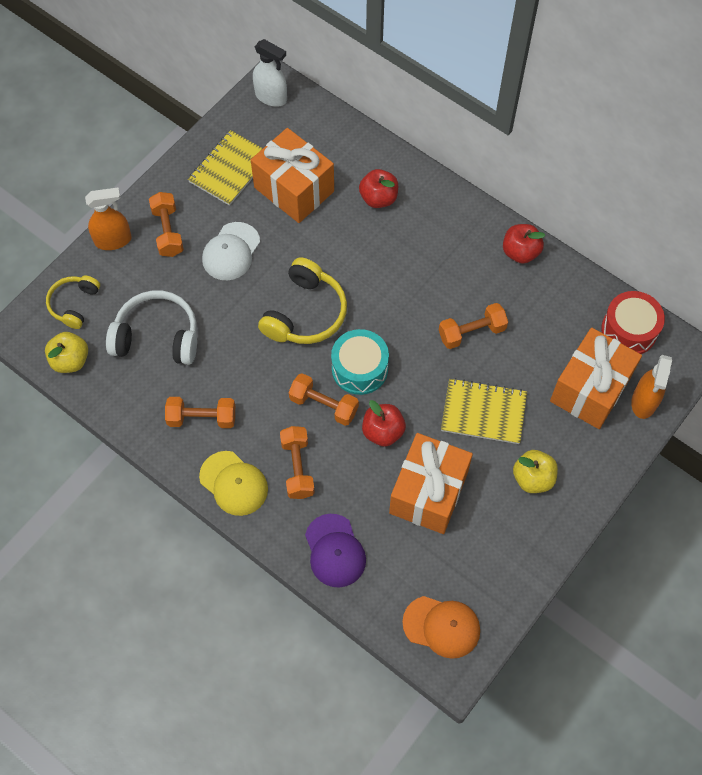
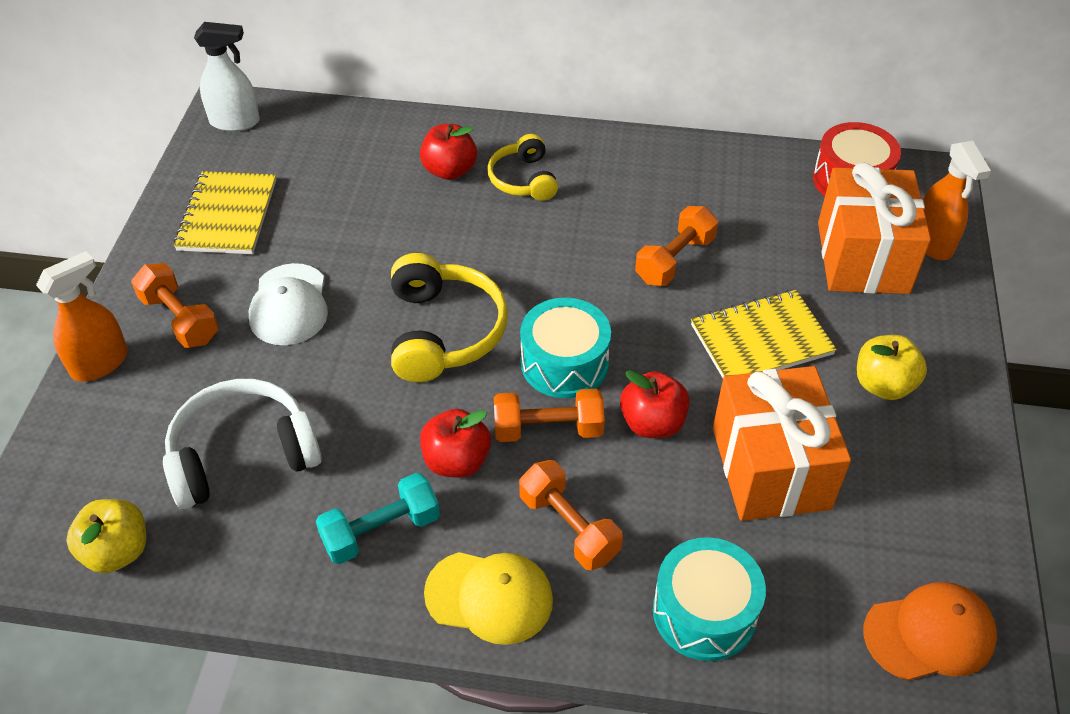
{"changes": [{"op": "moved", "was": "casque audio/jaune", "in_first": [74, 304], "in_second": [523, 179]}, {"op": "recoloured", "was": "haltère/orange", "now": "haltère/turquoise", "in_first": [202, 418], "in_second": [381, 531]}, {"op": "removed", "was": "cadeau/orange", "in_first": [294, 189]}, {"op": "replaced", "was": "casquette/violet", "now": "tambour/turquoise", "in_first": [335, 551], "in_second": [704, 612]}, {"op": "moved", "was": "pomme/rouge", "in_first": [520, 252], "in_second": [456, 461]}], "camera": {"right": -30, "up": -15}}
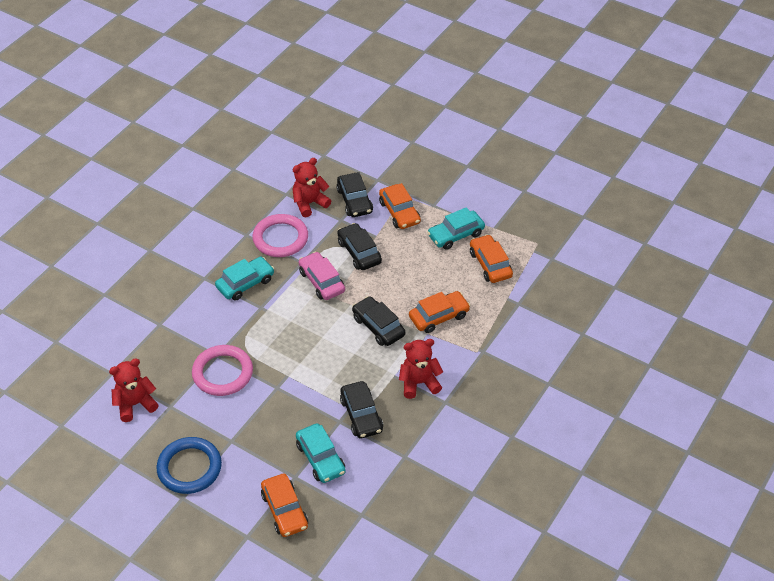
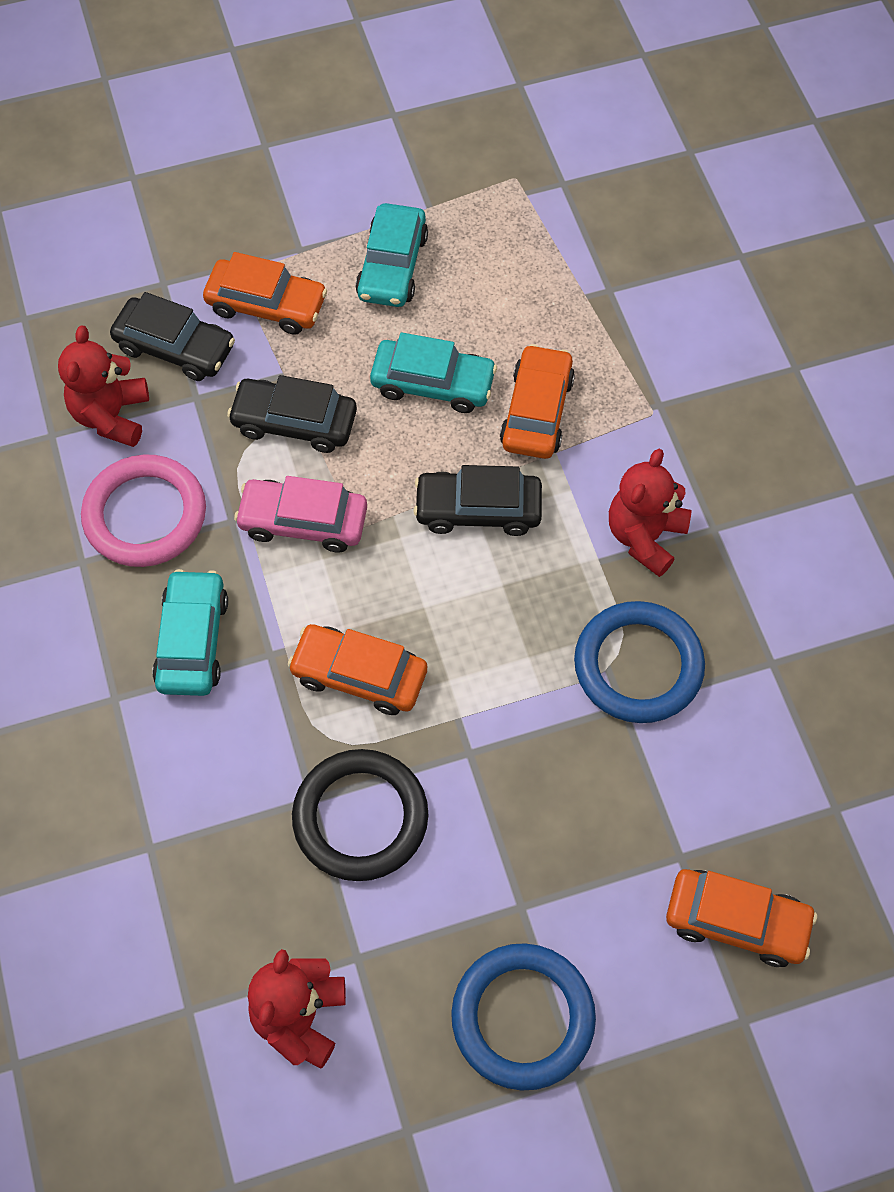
{"changes": [{"op": "recoloured", "was": "anneau/rose", "now": "anneau/noir", "in_first": [222, 373], "in_second": [360, 817]}, {"op": "moved", "was": "voiture/turquoise", "in_first": [320, 458], "in_second": [433, 383]}, {"op": "replaced", "was": "voiture/noir", "now": "anneau/bleu", "in_first": [361, 415], "in_second": [638, 665]}, {"op": "moved", "was": "voiture/orange", "in_first": [490, 264], "in_second": [359, 675]}], "camera": {"right": -50, "up": 15}}
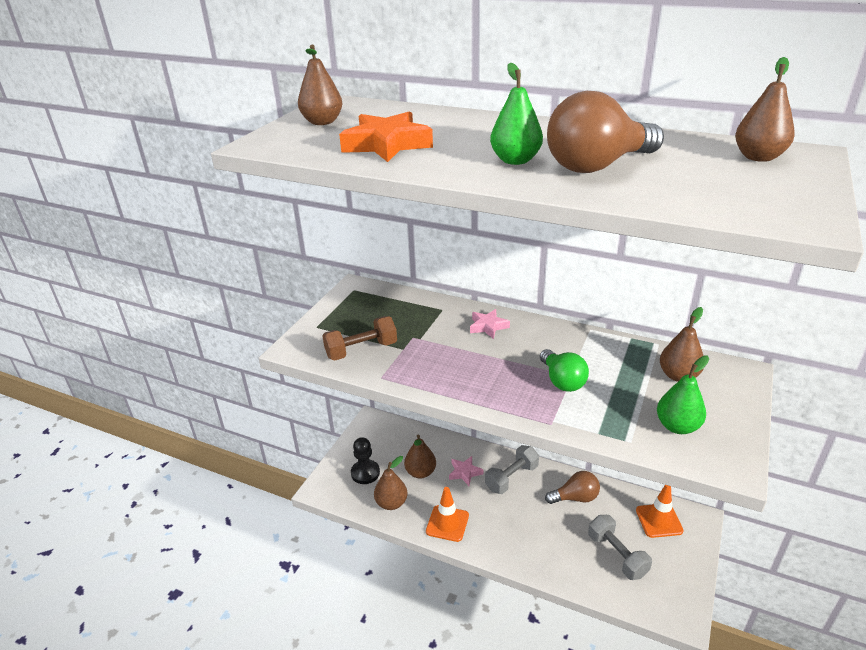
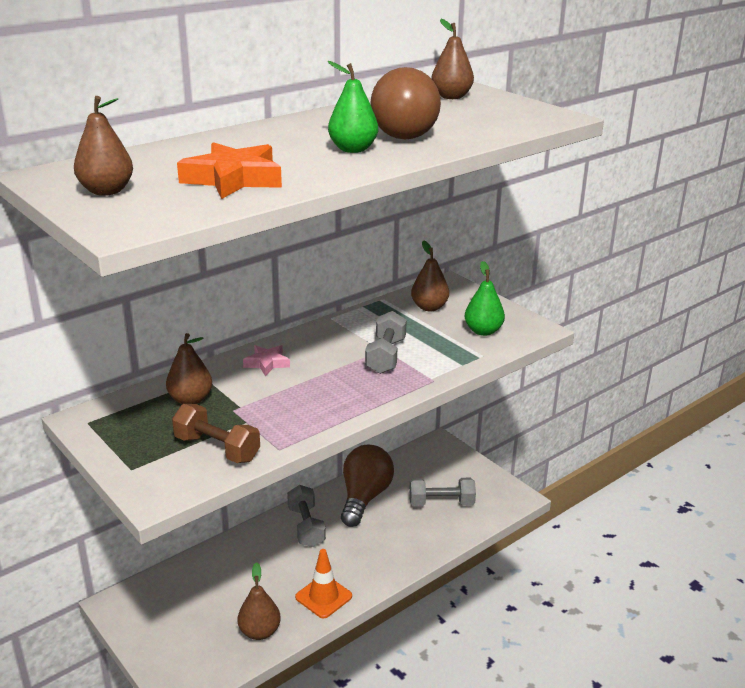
{"changes": [{"op": "turned", "was": "haltère/marron", "in_first": [361, 350], "in_second": [217, 449], "clockwise": -60}, {"op": "removed", "was": "pion/noir", "in_first": [365, 473]}, {"op": "moved", "was": "poire/marron", "in_first": [420, 472], "in_second": [190, 400]}, {"op": "removed", "was": "étoile/rose", "in_first": [465, 472]}, {"op": "replaced", "was": "ampoule/vert", "now": "haltère/gris", "in_first": [562, 381], "in_second": [386, 356]}, {"op": "resized", "was": "ampoule/marron", "in_first": [575, 498], "in_second": [364, 497], "ratio": 1.57}, {"op": "removed", "was": "cône de chantier/orange", "in_first": [659, 520]}], "camera": {"right": -65, "up": -5}}
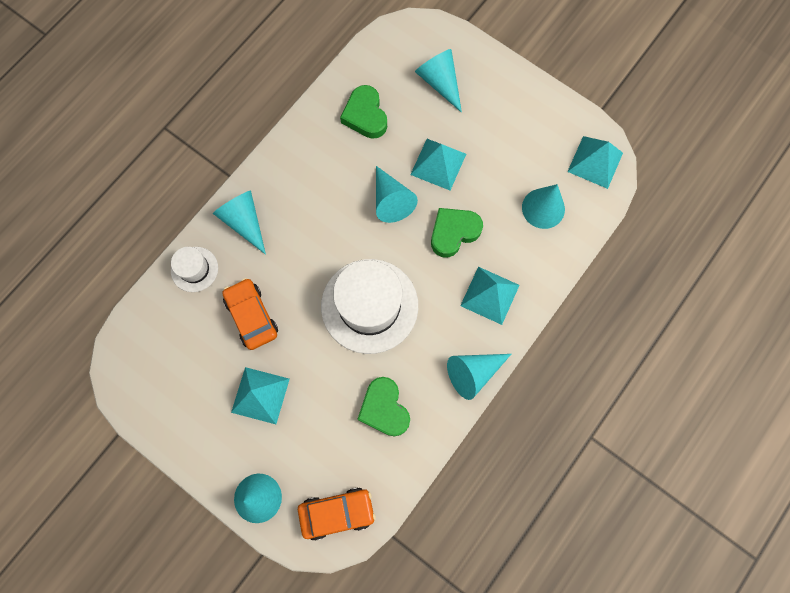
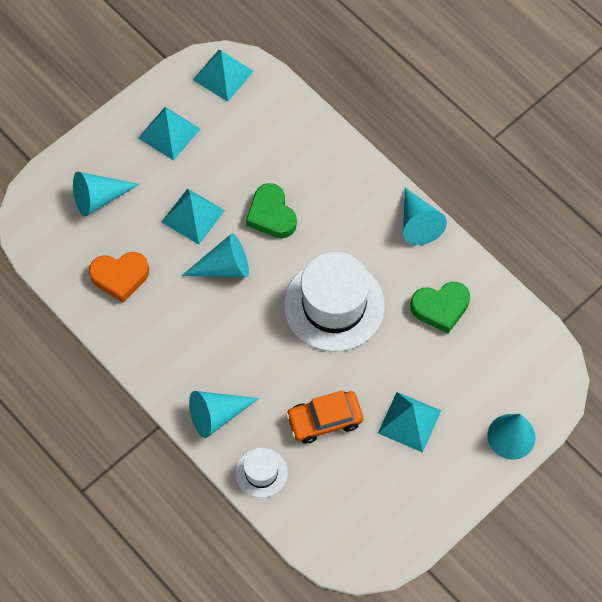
{"changes": [{"op": "removed", "was": "voiture/orange", "in_first": [337, 512]}, {"op": "recoloured", "was": "cœur/vert", "now": "cœur/orange", "in_first": [365, 115], "in_second": [120, 277]}, {"op": "moved", "was": "pyramide/turquoise", "in_first": [490, 295], "in_second": [169, 133]}, {"op": "removed", "was": "cône/turquoise", "in_first": [543, 208]}], "camera": {"right": -80, "up": -10}}
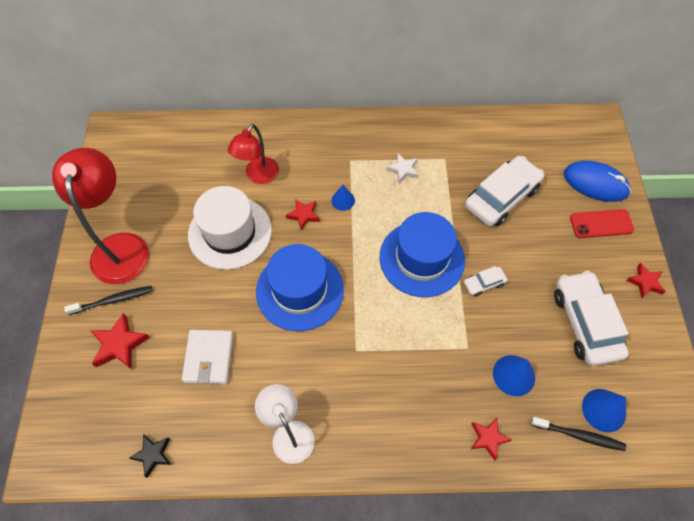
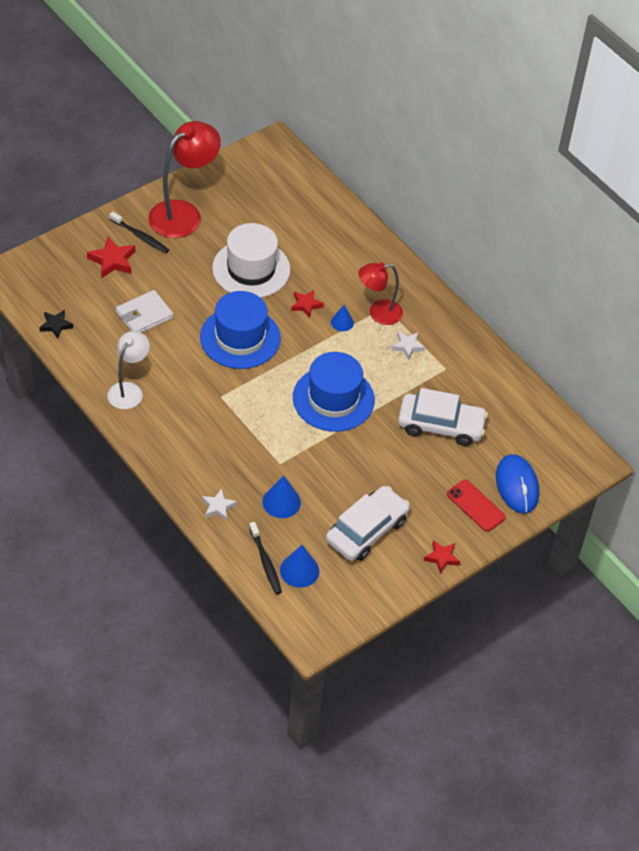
{"changes": [{"op": "moved", "was": "lampe/rouge", "in_first": [258, 176], "in_second": [378, 313]}, {"op": "removed", "was": "voiture/blanc", "in_first": [484, 283]}, {"op": "recoloured", "was": "étoile/rouge", "now": "étoile/blanc", "in_first": [488, 438], "in_second": [218, 507]}], "camera": {"right": 50, "up": -10}}
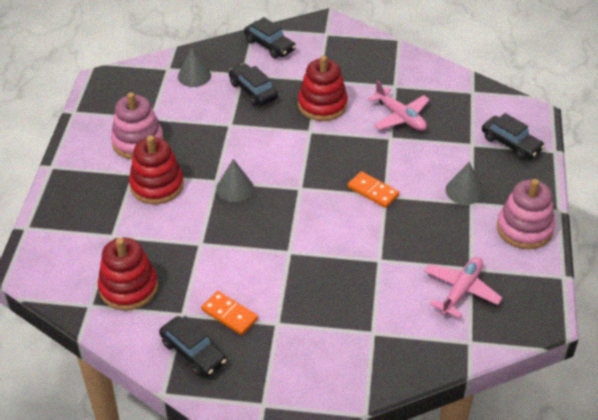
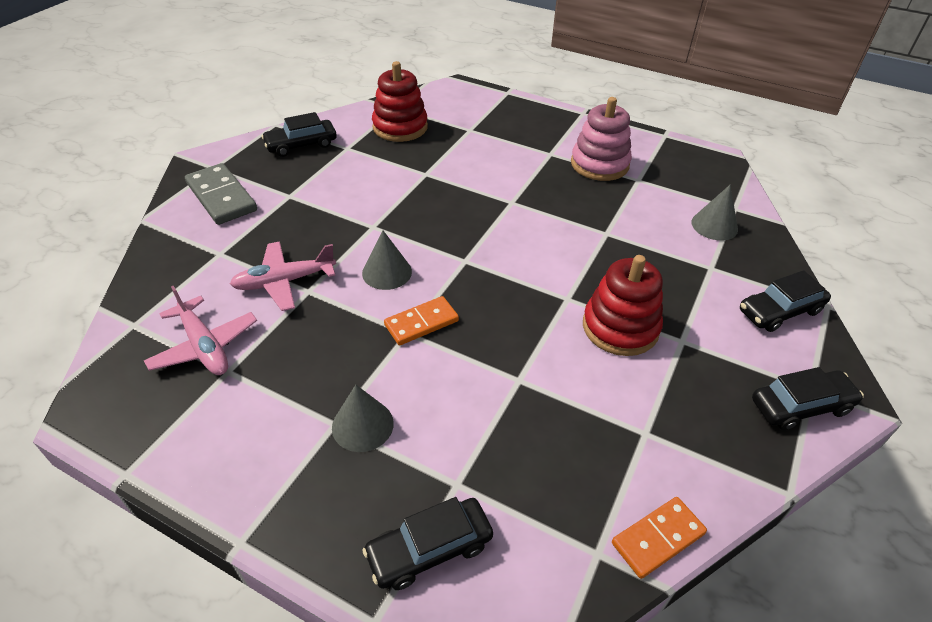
{"changes": [{"op": "removed", "was": "jouet à empiler/rouge", "in_first": [157, 185]}, {"op": "moved", "was": "domino/orange", "in_first": [229, 315], "in_second": [657, 538]}, {"op": "moved", "was": "cône/gris", "in_first": [235, 188], "in_second": [387, 272]}, {"op": "moved", "was": "voiture/noir", "in_first": [253, 91], "in_second": [801, 406]}, {"op": "moved", "was": "avion/rose", "in_first": [400, 117], "in_second": [284, 281]}, {"op": "removed", "was": "jouet à empiler/rose", "in_first": [524, 229]}, {"op": "added", "now": "domino/gris", "in_second": [221, 197]}], "camera": {"right": 110, "up": 0}}
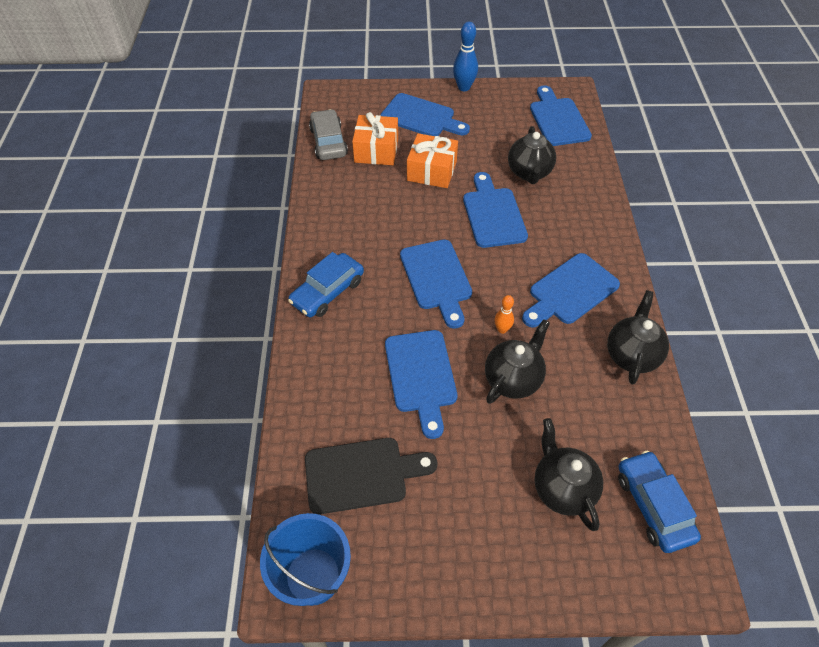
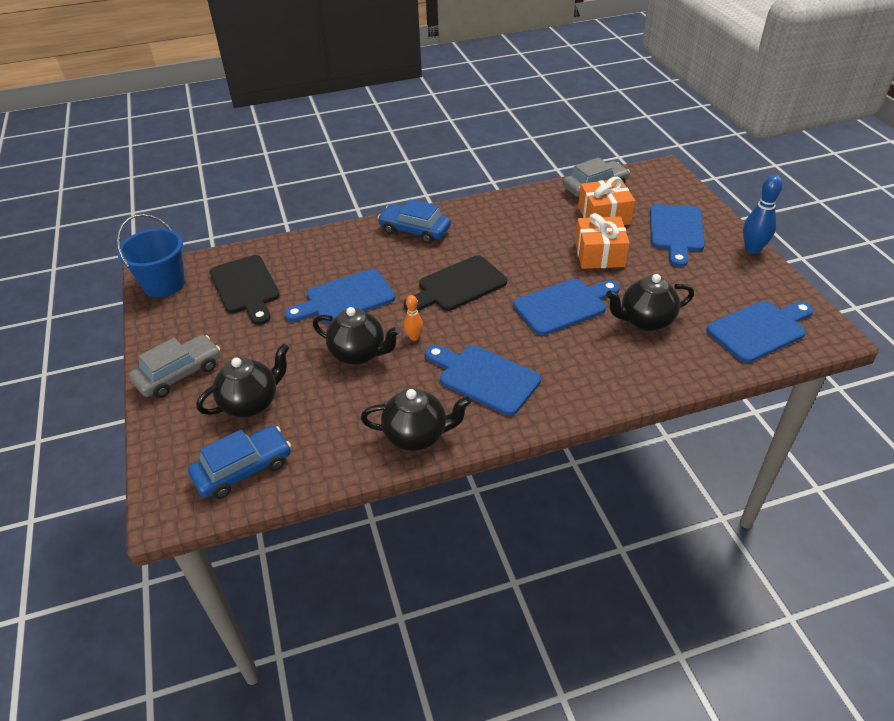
{"changes": [{"op": "recoloured", "was": "planche à découper/bleu", "now": "planche à découper/noir", "in_first": [436, 278], "in_second": [458, 285]}, {"op": "added", "now": "voiture/gris", "in_second": [179, 374]}], "camera": {"right": 75, "up": -10}}
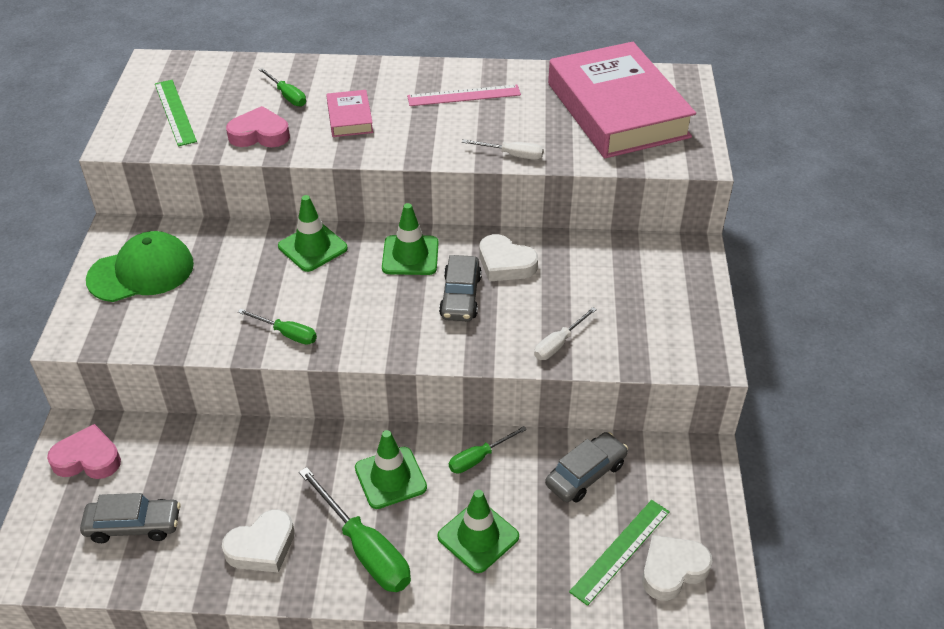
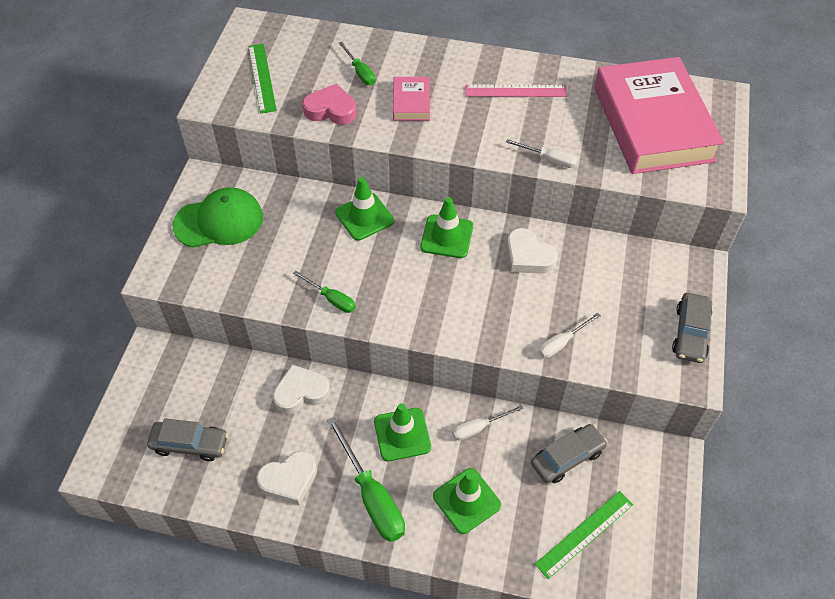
{"changes": [{"op": "removed", "was": "cœur/rose", "in_first": [88, 459]}, {"op": "moved", "was": "voiture/gris", "in_first": [460, 296], "in_second": [690, 333]}, {"op": "recoloured", "was": "tournevis/vert", "now": "tournevis/blanc", "in_first": [478, 458], "in_second": [478, 428]}, {"op": "moved", "was": "cœur/blanc", "in_first": [672, 570], "in_second": [301, 392]}], "camera": {"right": 10, "up": 10}}
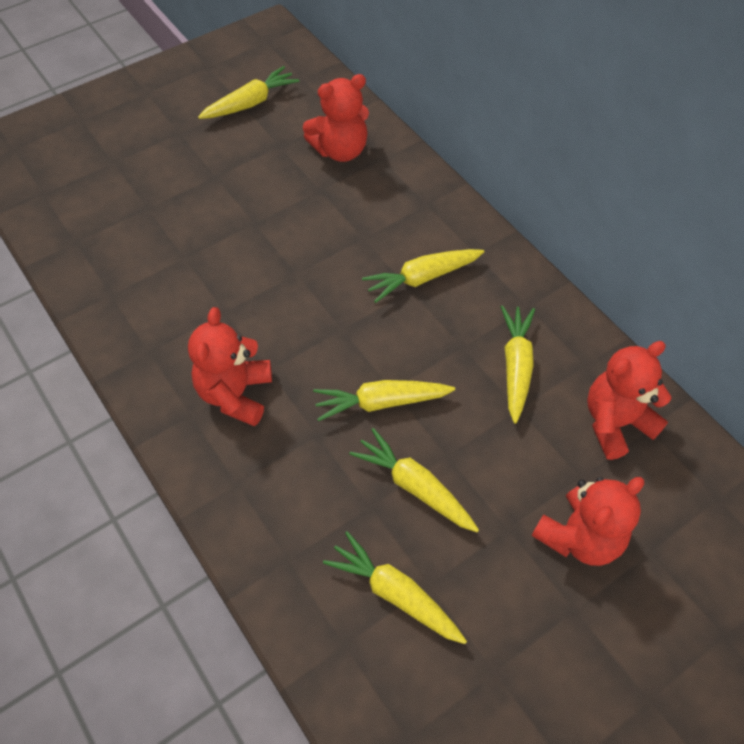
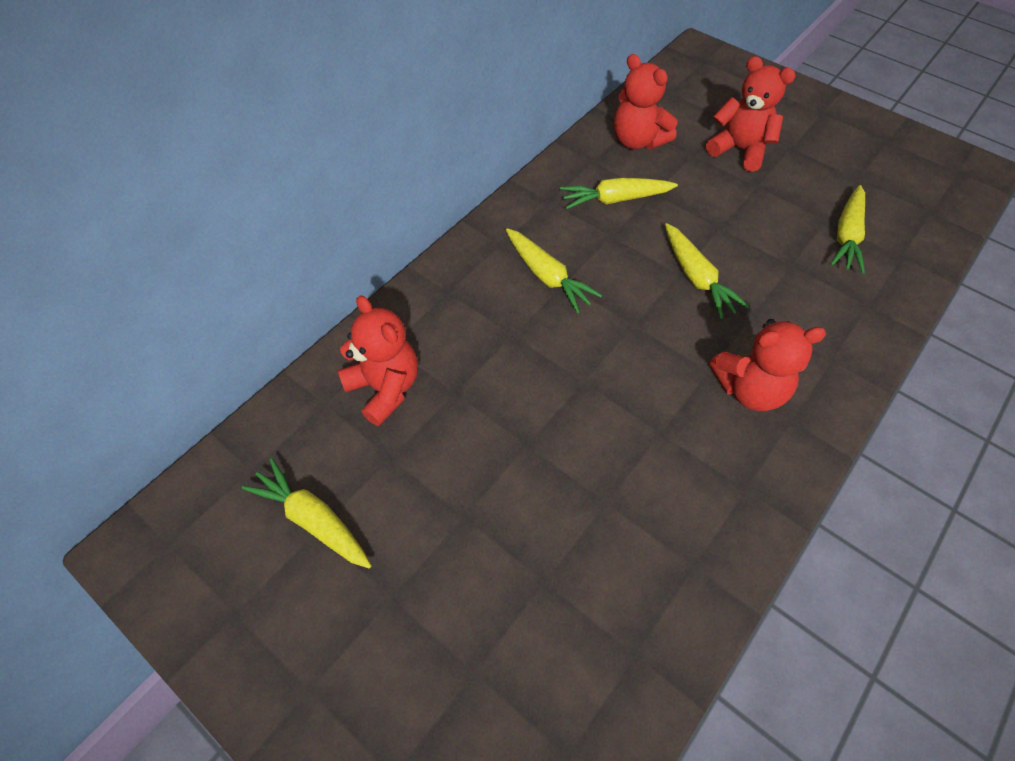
{"changes": [{"op": "removed", "was": "carotte/jaune", "in_first": [414, 487]}], "camera": {"right": -105, "up": 0}}
